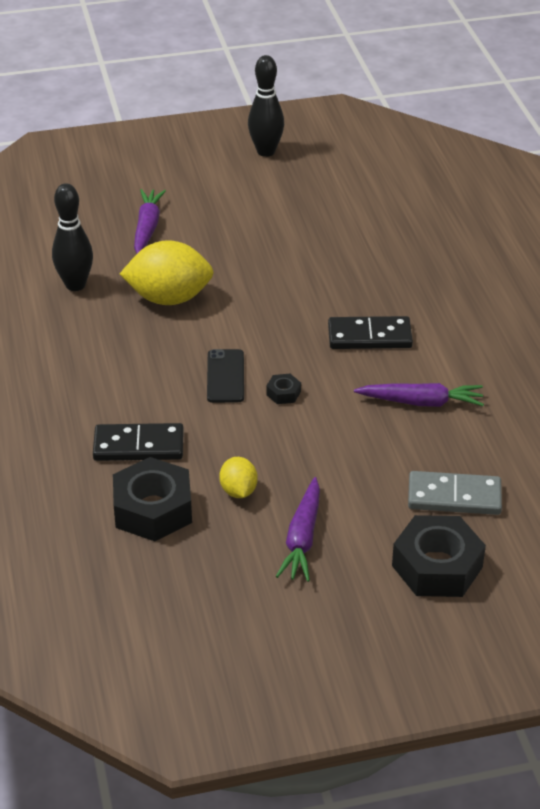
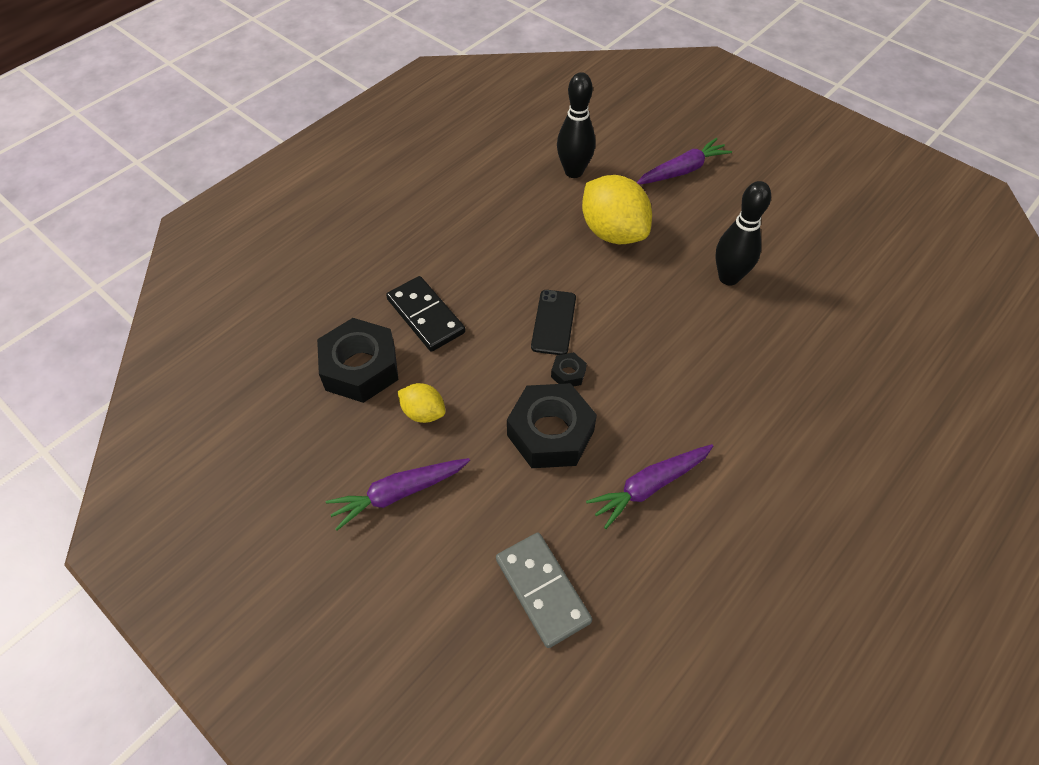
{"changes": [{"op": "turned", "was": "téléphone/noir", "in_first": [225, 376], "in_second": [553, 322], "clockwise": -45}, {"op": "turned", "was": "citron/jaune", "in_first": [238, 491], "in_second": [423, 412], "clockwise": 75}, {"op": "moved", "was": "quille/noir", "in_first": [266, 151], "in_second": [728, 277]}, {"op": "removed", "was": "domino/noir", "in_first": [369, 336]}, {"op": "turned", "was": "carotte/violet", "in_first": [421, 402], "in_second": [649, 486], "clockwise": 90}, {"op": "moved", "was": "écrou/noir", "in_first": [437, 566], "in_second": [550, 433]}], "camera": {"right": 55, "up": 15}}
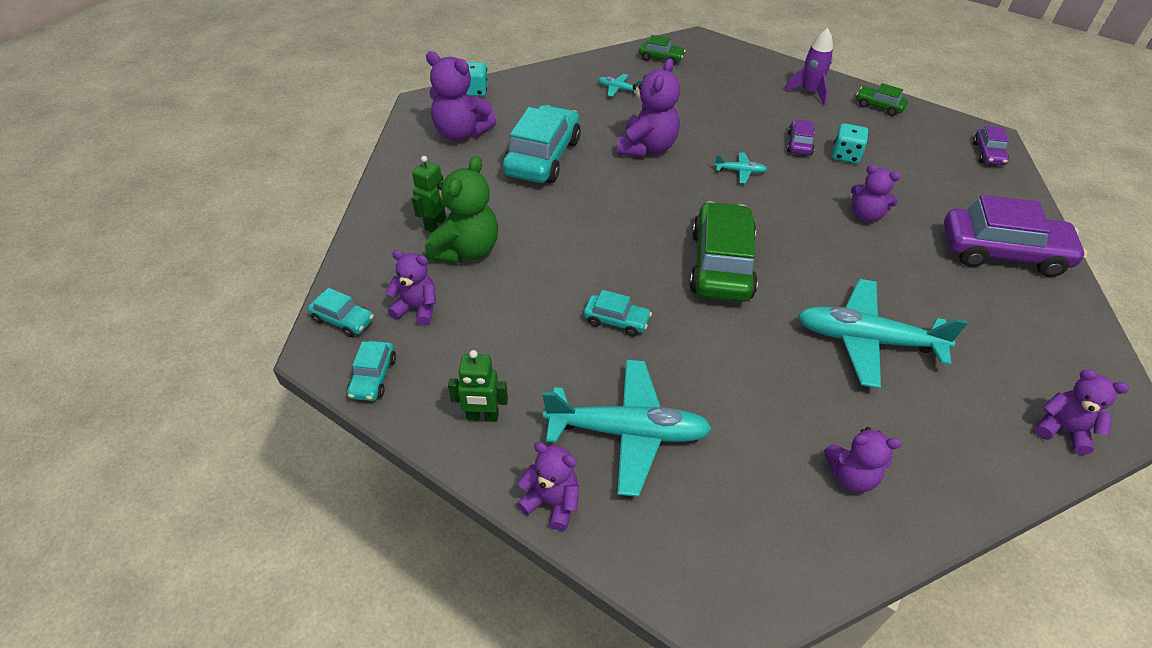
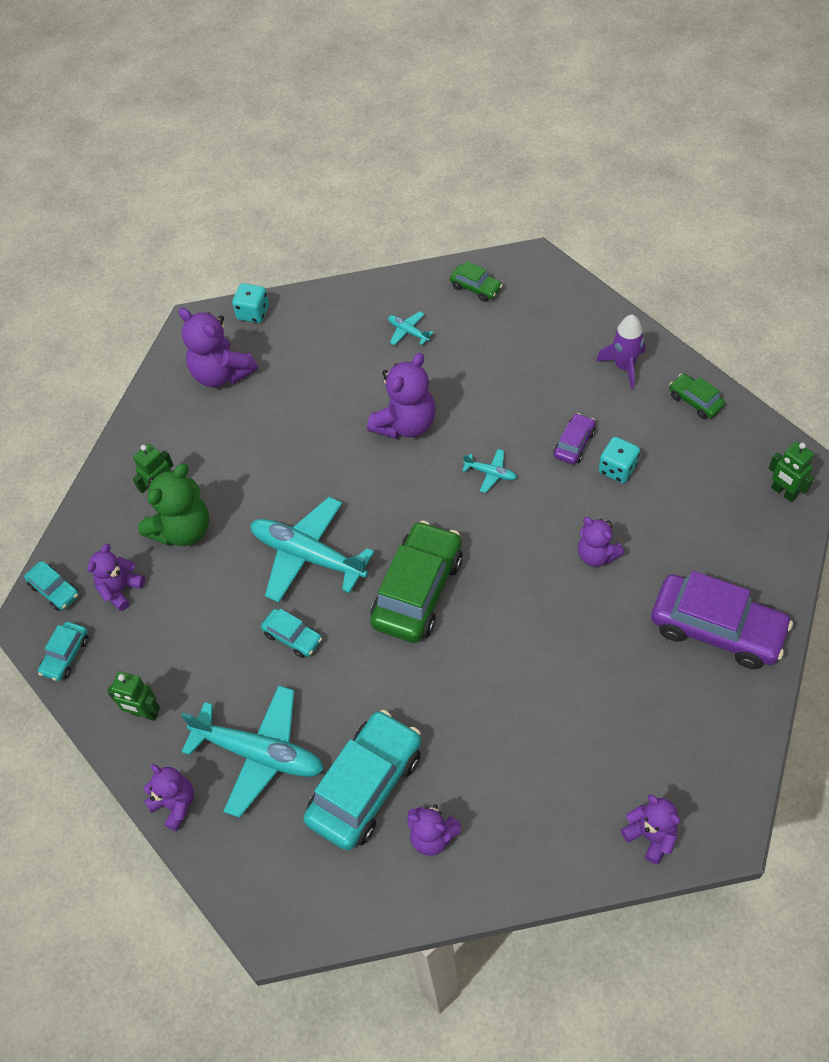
{"changes": [{"op": "turned", "was": "ours en peluche/violet", "in_first": [417, 308], "in_second": [120, 589], "clockwise": -90}, {"op": "moved", "was": "voiture/turquoise", "in_first": [543, 157], "in_second": [365, 786]}, {"op": "moved", "was": "avion/turquoise", "in_first": [866, 340], "in_second": [307, 556]}, {"op": "replaced", "was": "voiture/violet", "now": "robot/vert", "in_first": [988, 154], "in_second": [783, 492]}], "camera": {"right": 20, "up": 10}}
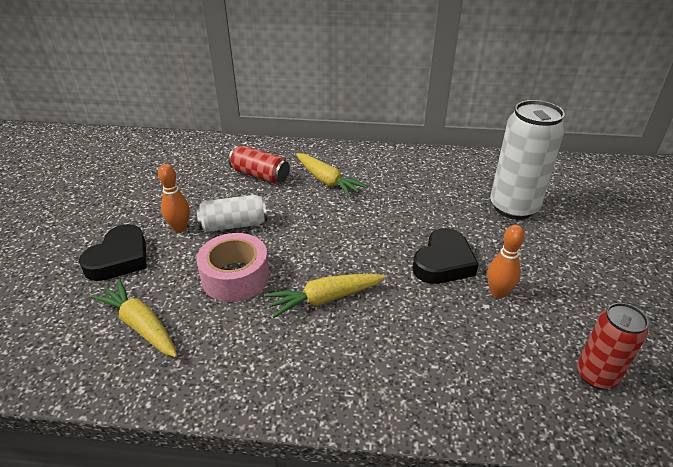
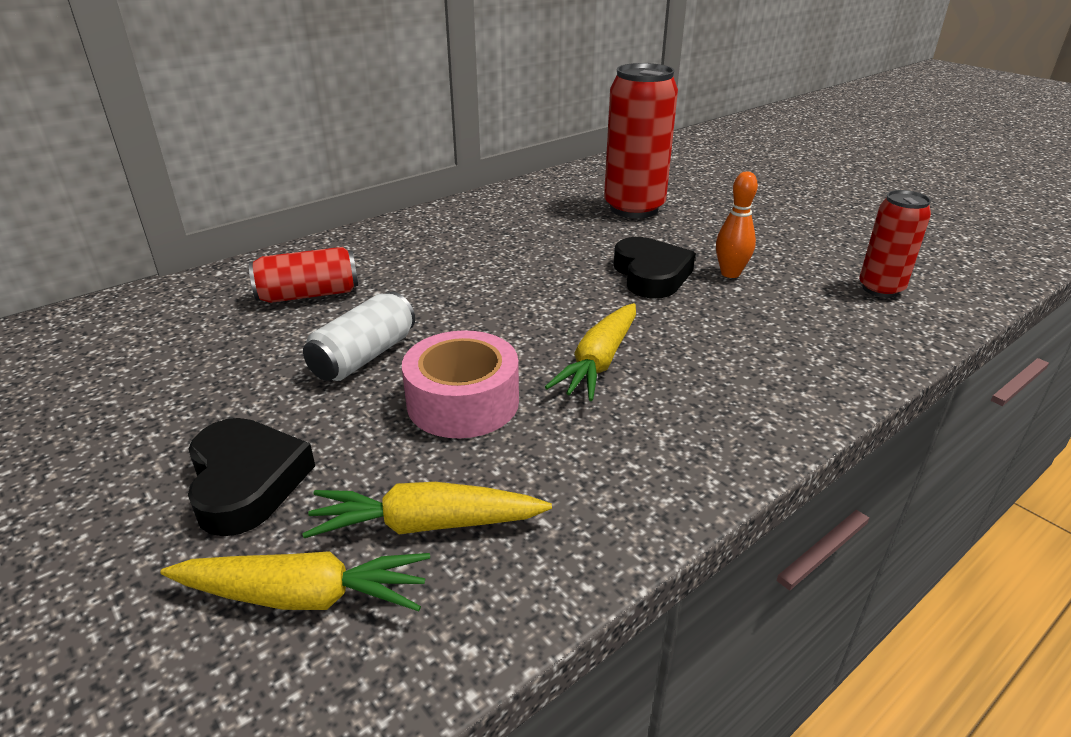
{"changes": [{"op": "removed", "was": "quille/orange", "in_first": [180, 228]}, {"op": "moved", "was": "carotte/jaune", "in_first": [327, 181], "in_second": [304, 596]}, {"op": "recoloured", "was": "canette/blanc", "now": "canette/rouge", "in_first": [513, 207], "in_second": [634, 208]}], "camera": {"right": -45, "up": -5}}
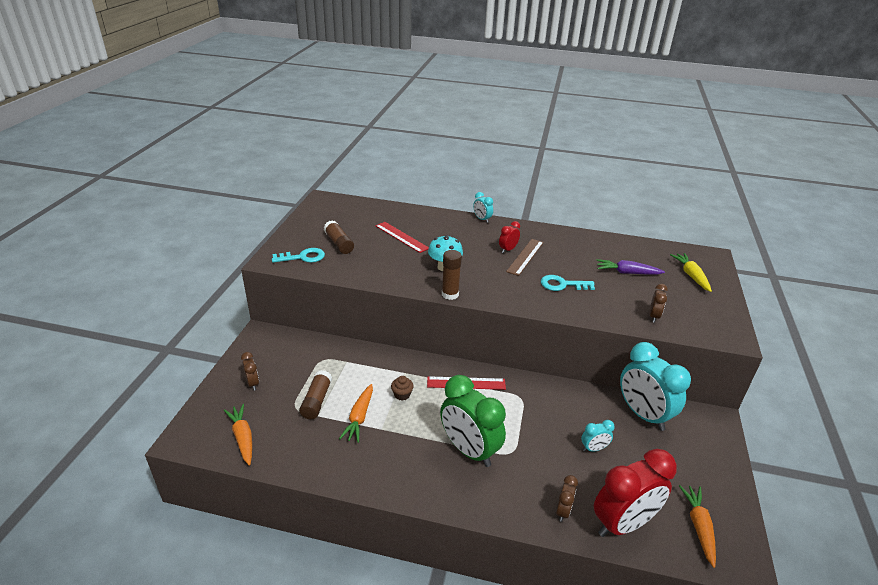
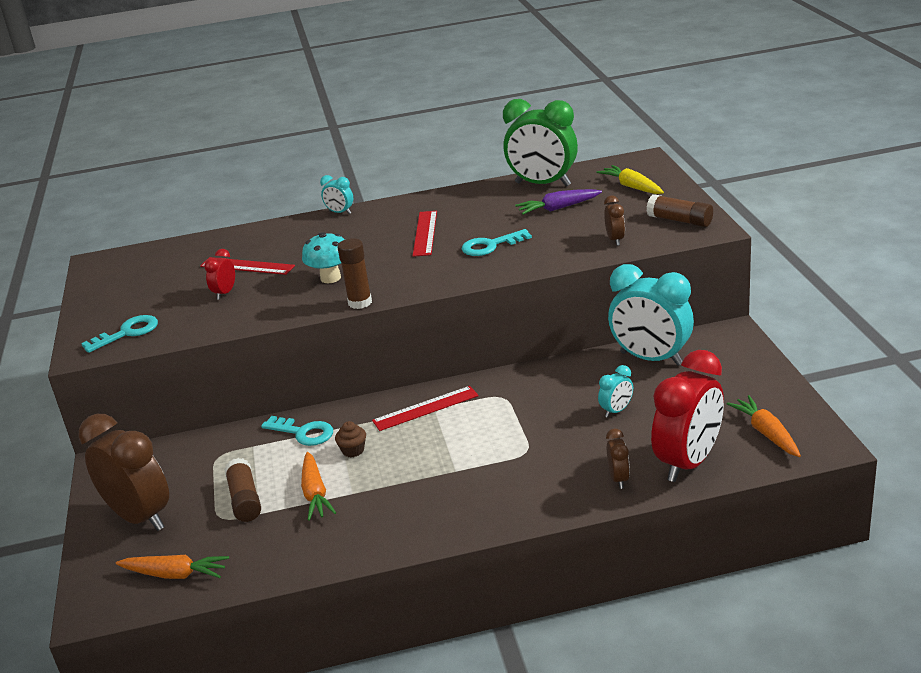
{"changes": [{"op": "turned", "was": "carotte/orange", "in_first": [243, 437], "in_second": [175, 574], "clockwise": 150}, {"op": "resized", "was": "réveil/marron", "in_first": [253, 383], "in_second": [140, 517], "ratio": 2.24}, {"op": "moved", "was": "bâton de colle/marron", "in_first": [339, 243], "in_second": [680, 221]}, {"op": "moved", "was": "réveil/vert", "in_first": [469, 450], "in_second": [543, 184]}, {"op": "moved", "was": "réveil/rouge", "in_first": [508, 250], "in_second": [225, 293]}, {"op": "recoloured", "was": "règle/marron", "now": "règle/rouge", "in_first": [525, 256], "in_second": [425, 233]}, {"op": "added", "now": "clé/turquoise", "in_second": [303, 433]}], "camera": {"right": -20, "up": -5}}
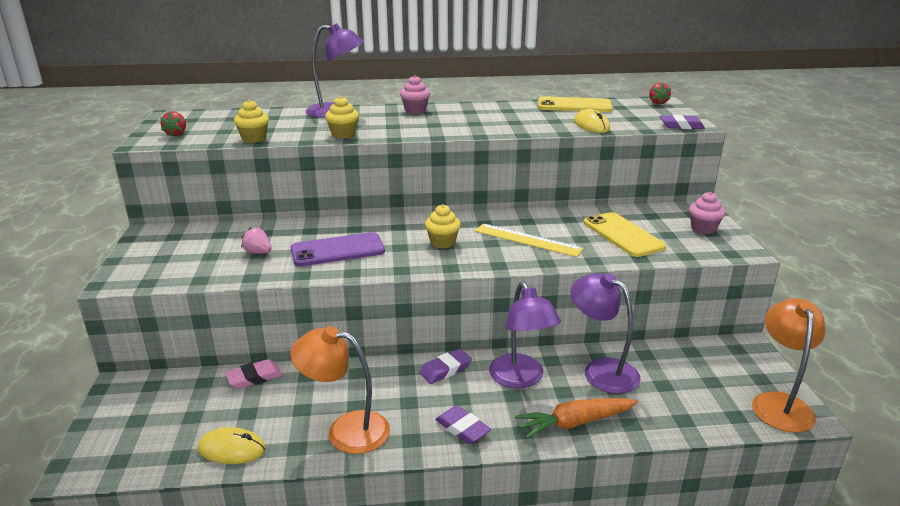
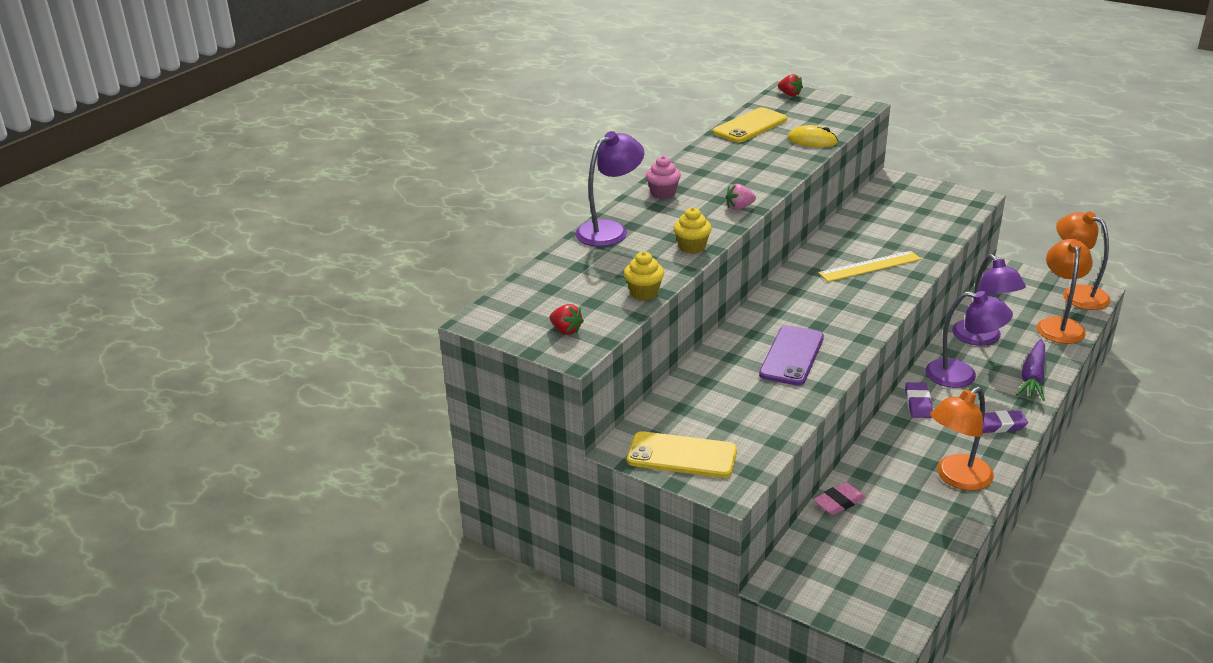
{"changes": [{"op": "removed", "was": "souris/jaune", "in_first": [232, 449]}, {"op": "turned", "was": "gomme/rose", "in_first": [254, 377], "in_second": [839, 502], "clockwise": 45}, {"op": "moved", "was": "fraise/rose", "in_first": [258, 252], "in_second": [739, 207]}, {"op": "removed", "was": "muffin/jaune", "in_first": [442, 242]}, {"op": "recoloured", "was": "carotte/orange", "now": "carotte/violet", "in_first": [575, 423], "in_second": [1032, 377]}, {"op": "turned", "was": "lampe/violet", "in_first": [601, 370], "in_second": [982, 338], "clockwise": -105}, {"op": "moved", "was": "téléphone/jaune", "in_first": [623, 235], "in_second": [682, 455]}, {"op": "removed", "was": "gomme/violet", "in_first": [681, 126]}, {"op": "removed", "was": "muffin/rose", "in_first": [703, 229]}, {"op": "added", "now": "lampe/orange", "in_second": [1059, 325]}], "camera": {"right": -50, "up": 5}}
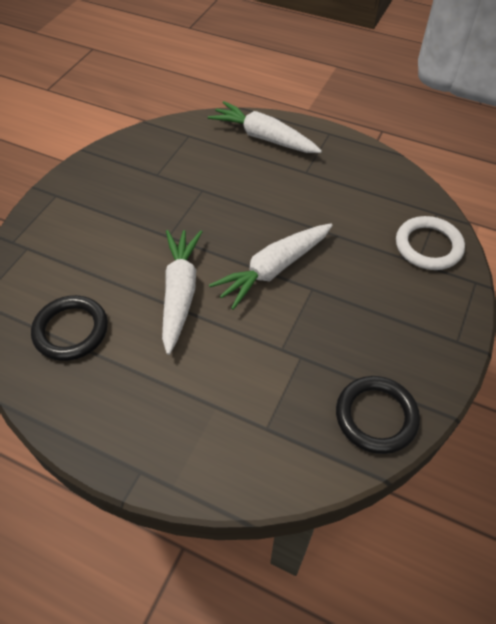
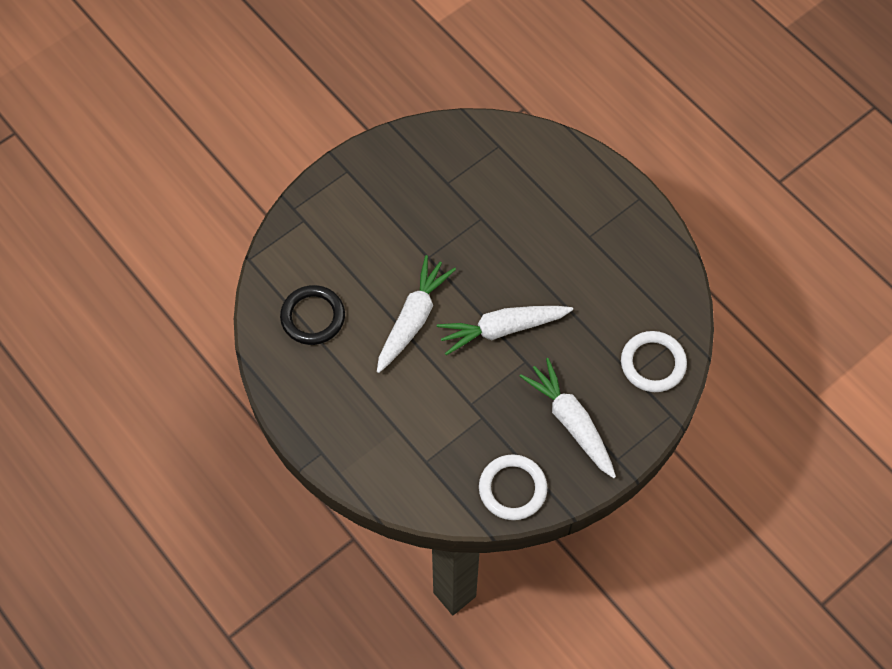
{"changes": [{"op": "moved", "was": "carotte/blanc", "in_first": [263, 138], "in_second": [571, 422]}, {"op": "recoloured", "was": "anneau/noir", "now": "anneau/blanc", "in_first": [376, 416], "in_second": [512, 489]}], "camera": {"right": 25, "up": 10}}
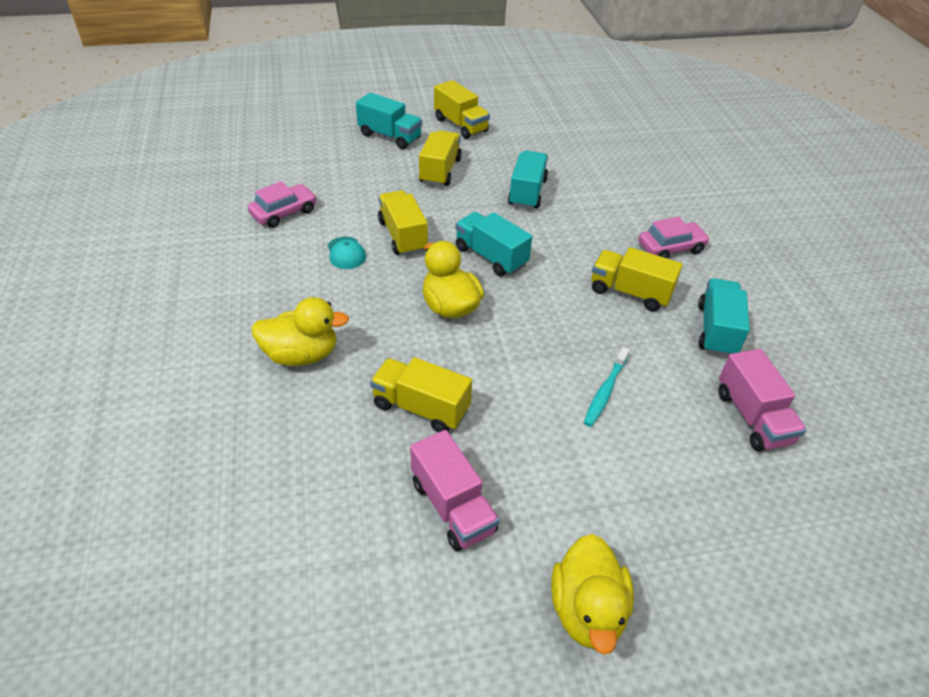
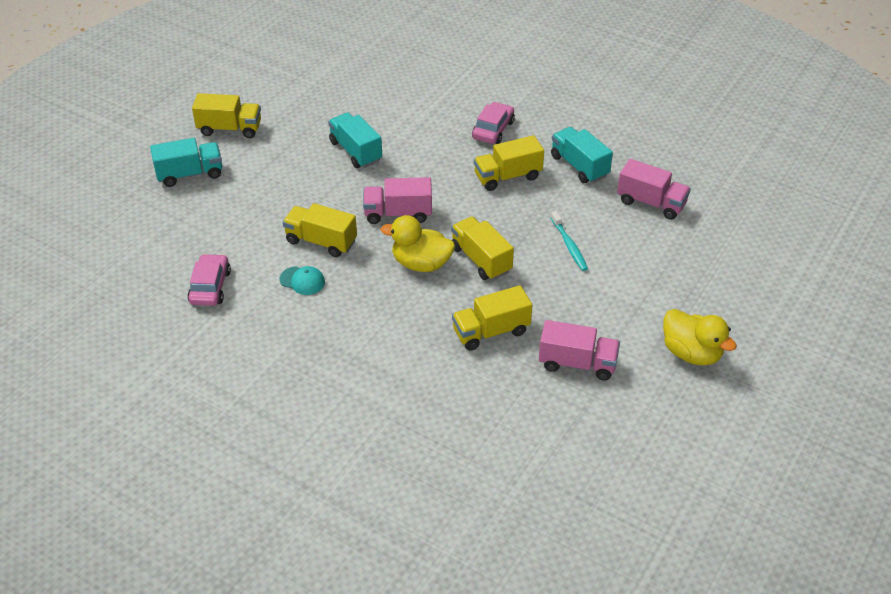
{"changes": [{"op": "removed", "was": "canard/jaune", "in_first": [301, 355]}, {"op": "moved", "was": "camion/jaune", "in_first": [440, 171], "in_second": [481, 259]}, {"op": "recoloured", "was": "camion/turquoise", "now": "camion/rose", "in_first": [491, 257], "in_second": [398, 213]}], "camera": {"right": -45, "up": 0}}
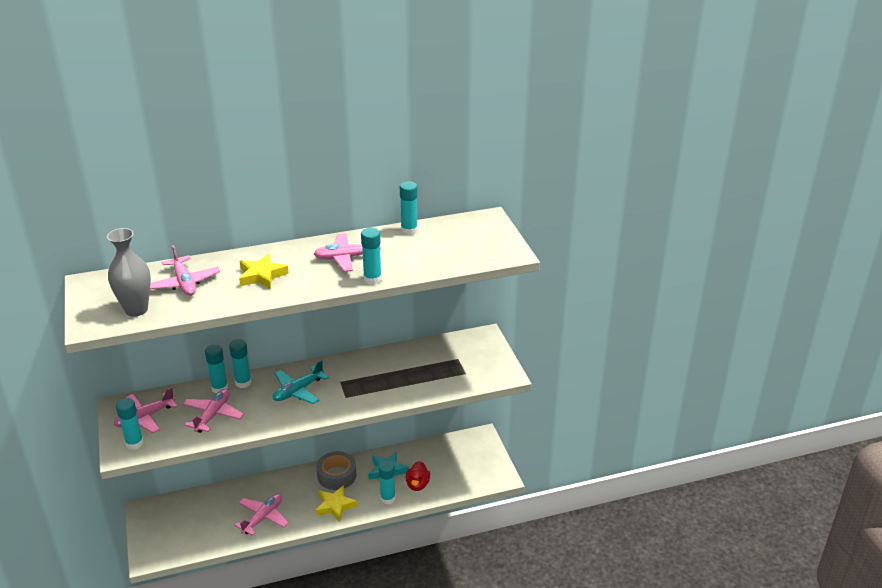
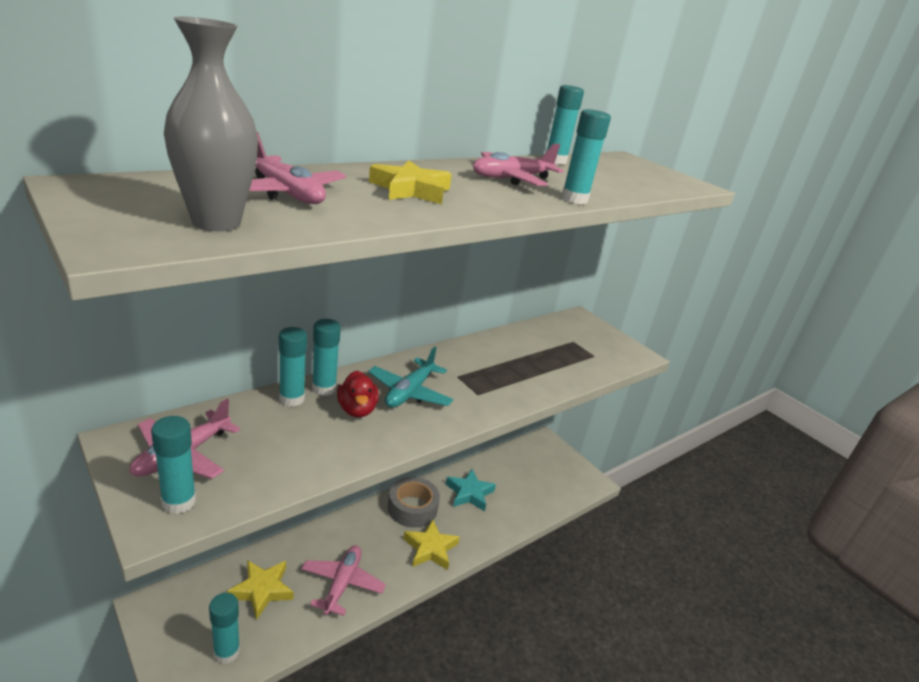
{"changes": [{"op": "removed", "was": "avion/rose", "in_first": [213, 415]}, {"op": "moved", "was": "bâton de colle/turquoise", "in_first": [387, 498], "in_second": [226, 652]}, {"op": "moved", "was": "canard/rouge", "in_first": [417, 484], "in_second": [357, 409]}, {"op": "added", "now": "étoile/jaune", "in_second": [262, 590]}], "camera": {"right": -25, "up": -5}}
